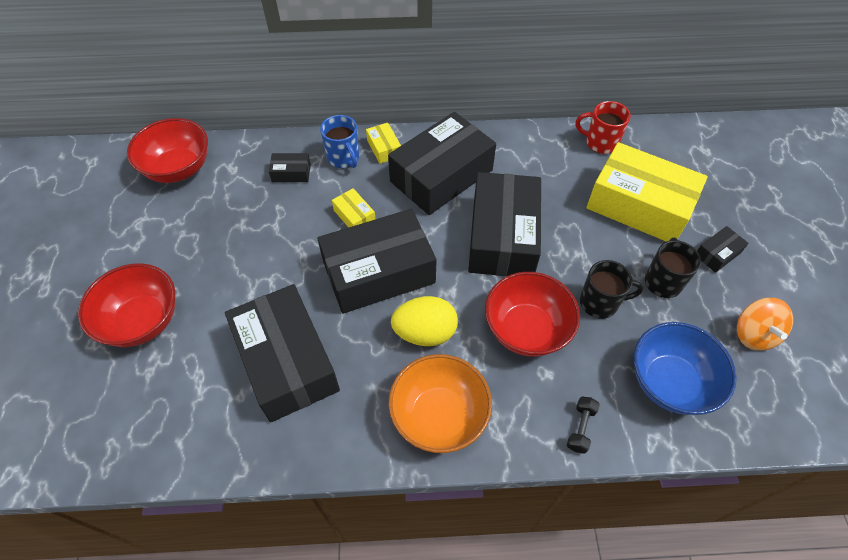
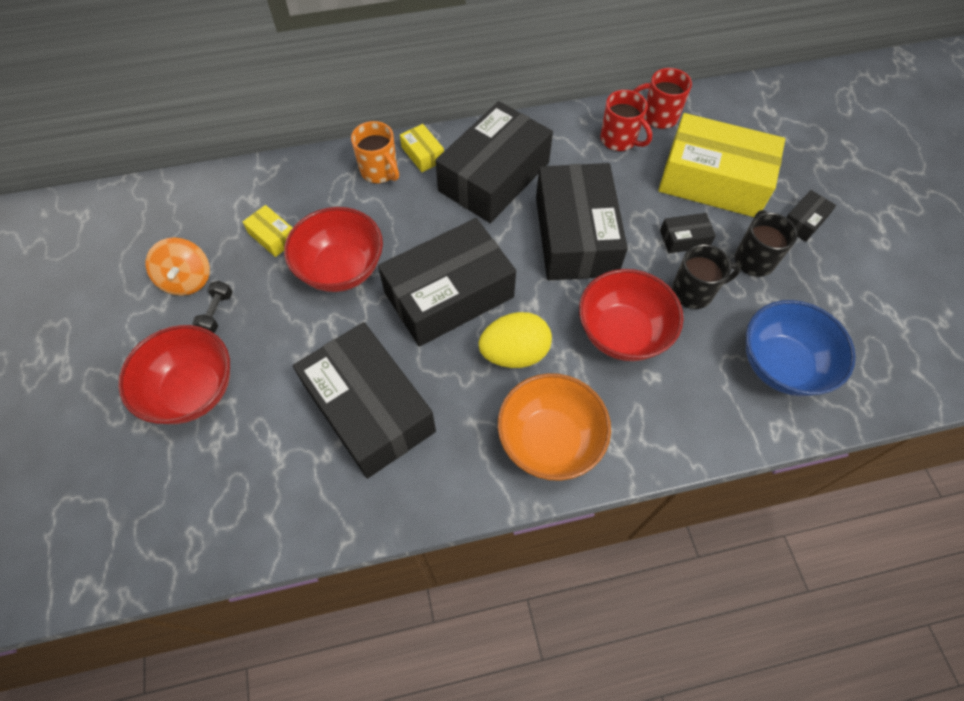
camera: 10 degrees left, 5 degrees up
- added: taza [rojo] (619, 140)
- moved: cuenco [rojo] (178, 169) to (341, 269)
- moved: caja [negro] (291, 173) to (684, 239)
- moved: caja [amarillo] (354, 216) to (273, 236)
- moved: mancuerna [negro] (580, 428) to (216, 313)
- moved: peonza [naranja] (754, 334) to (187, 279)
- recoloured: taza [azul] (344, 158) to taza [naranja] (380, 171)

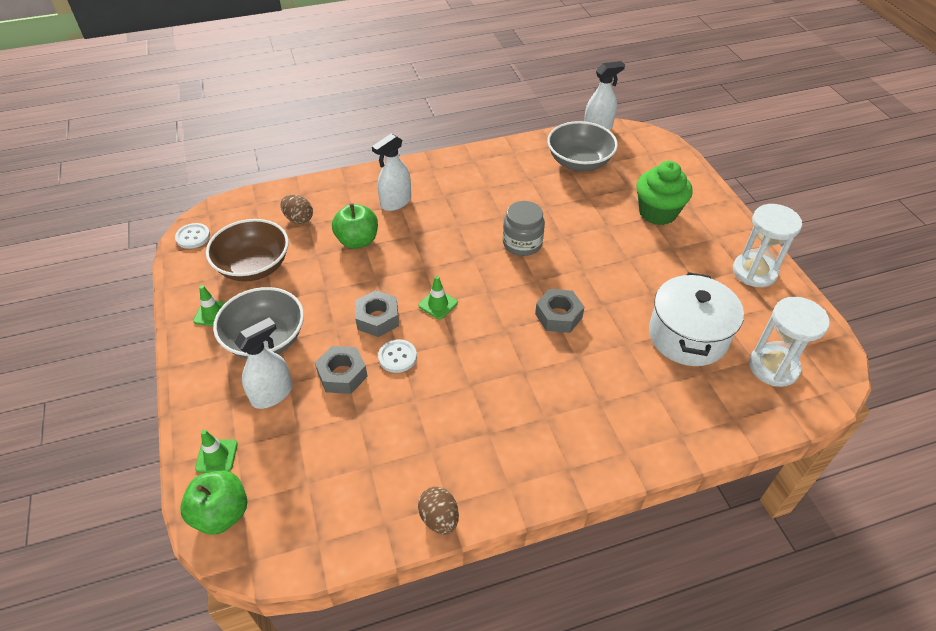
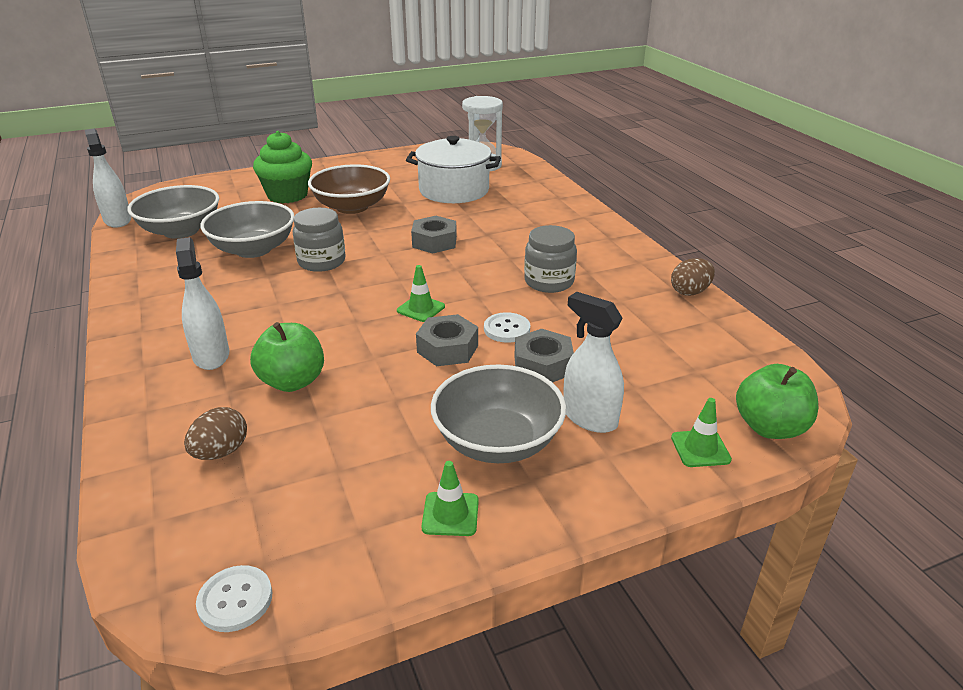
camera: 95 degrees left, 15 degrees down
- removed: reloj de arena [blanco] (754, 272)
- added: cuenco [gris] (253, 249)
- added: tarro [gris] (549, 282)
- moved: cuenco [marrón] (254, 266) to (352, 207)
- turned: pulverizador [blanco] (395, 202) = (211, 355) 150 degrees counterclockwise

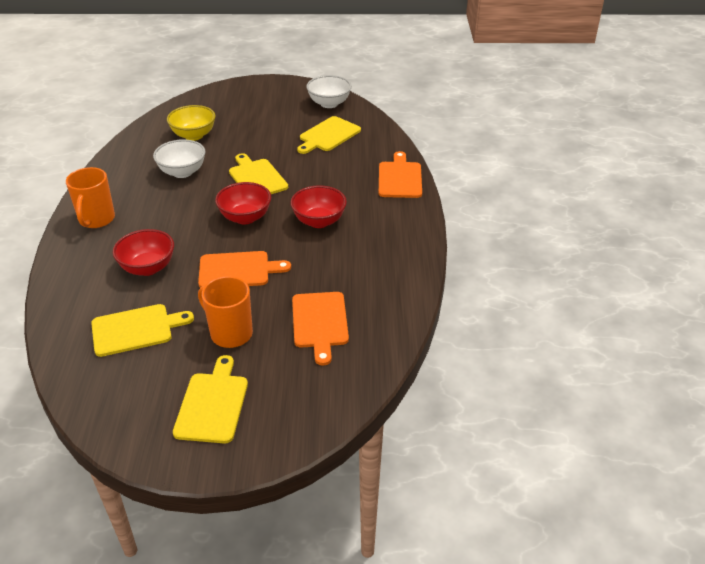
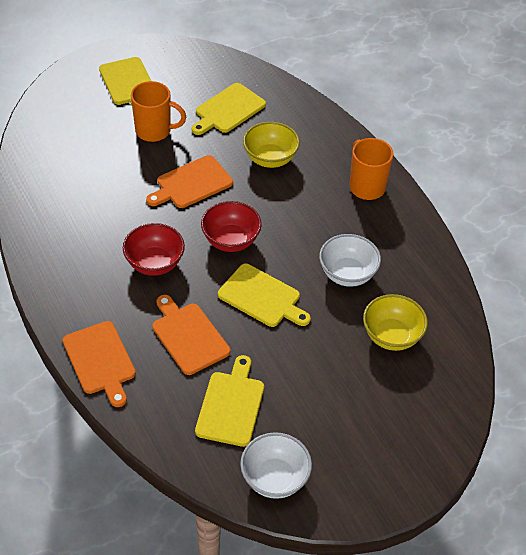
camera: 150 degrees right, 10 degrees up
- moved: tabla de cortar [naranja] (319, 323) to (189, 336)
- recoloured: cuenco [rojo] (148, 268) to cuenco [amarillo] (270, 159)

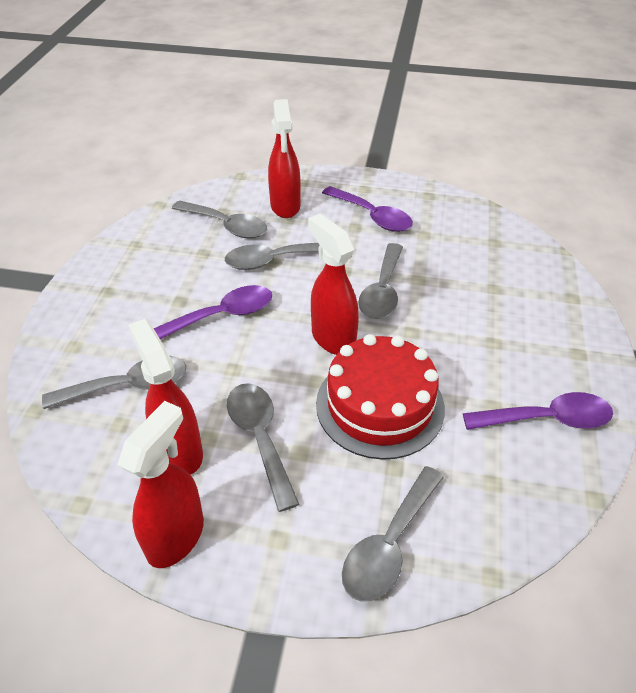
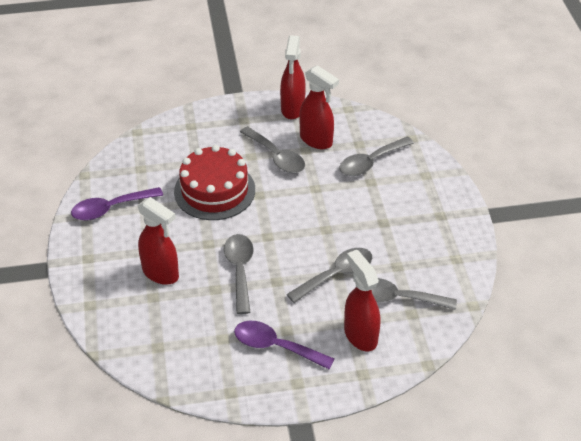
camera: 160 degrees right, 0 degrees up
- removed: cuchara [morado] (222, 316)
- removed: cuchara [gris] (389, 544)
- moved: pulverizador [rojo] (333, 338) to (161, 273)

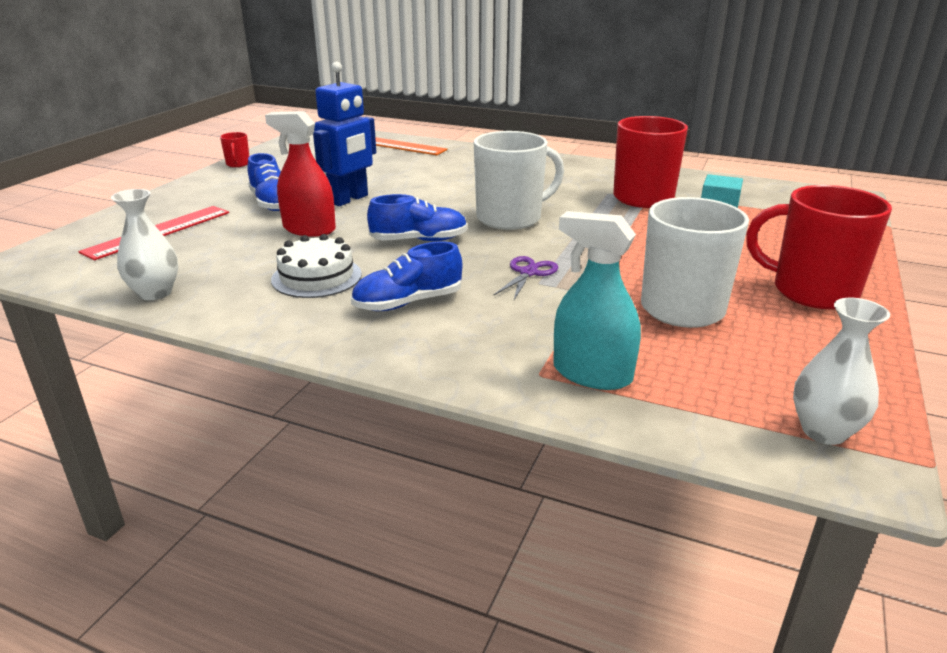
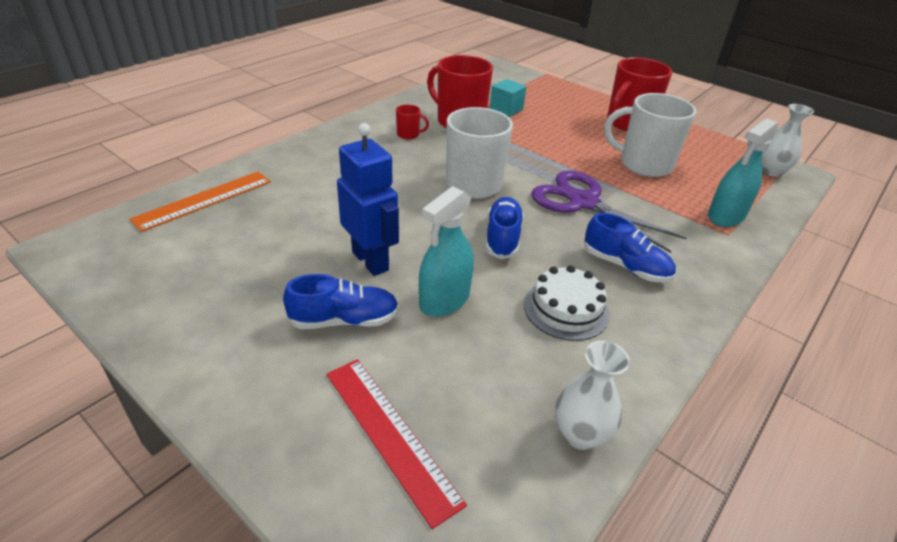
camera: 75 degrees left, 10 degrees up
- moved: taza [rojo] (238, 164) to (409, 135)
- recoloured: pulverizador [rojo] (309, 229) to pulverizador [turquesa] (444, 300)
- turned: zapato [azul] (408, 303) = (625, 266) 45 degrees counterclockwise
- resized: tijeras [morado] (528, 272) = (582, 202) x2.10

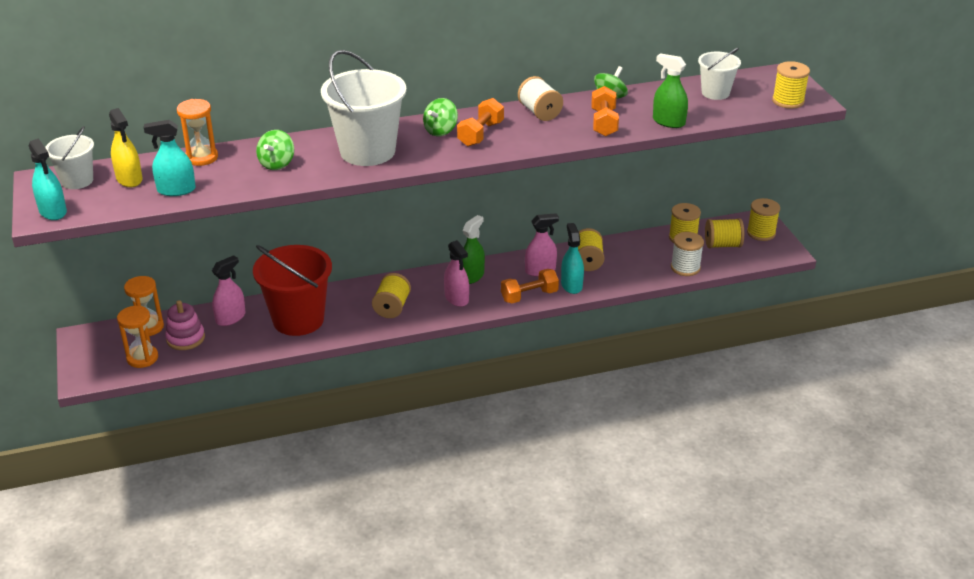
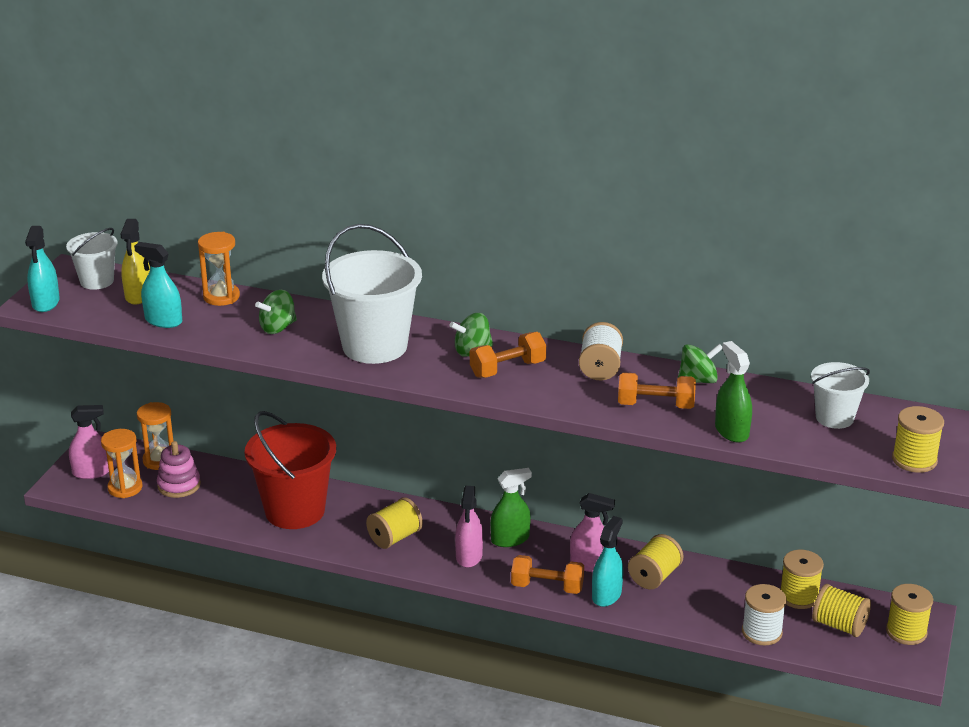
camera: 35 degrees right, 5 degrees down
- moved: pulverizador [rosa] (230, 318) to (92, 472)
- turned: mancuerna [naranja] (604, 123) = (655, 405) 60 degrees clockwise

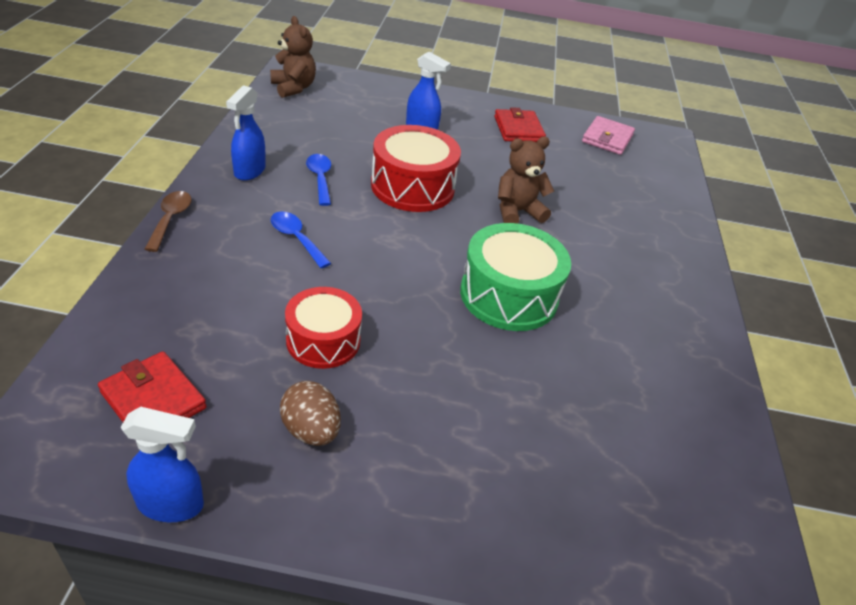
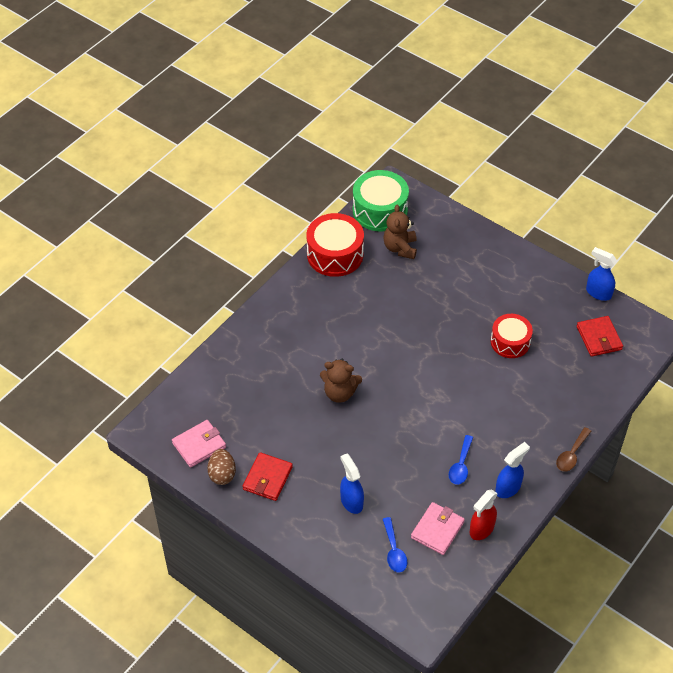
camera: 145 degrees left, 10 degrees up
- added: cartera [rosa] (437, 530)
- added: pulverizador [rojo] (481, 529)
- moved: osito [marrón] (293, 88) to (400, 248)
- moved: cuchara [azul] (296, 238) to (394, 551)
- moved: huevo [marrón] (311, 430) to (222, 474)
- moved: tambor [rojo] (412, 186) to (335, 254)
- moved: tambor [verde] (508, 295) to (380, 210)

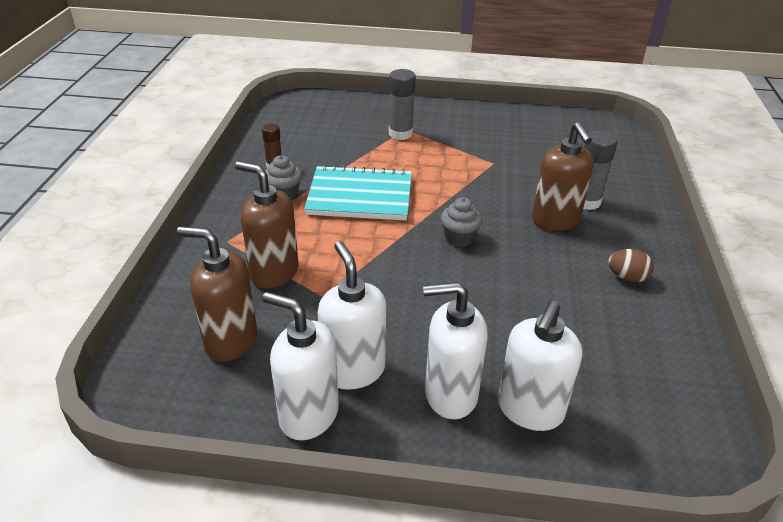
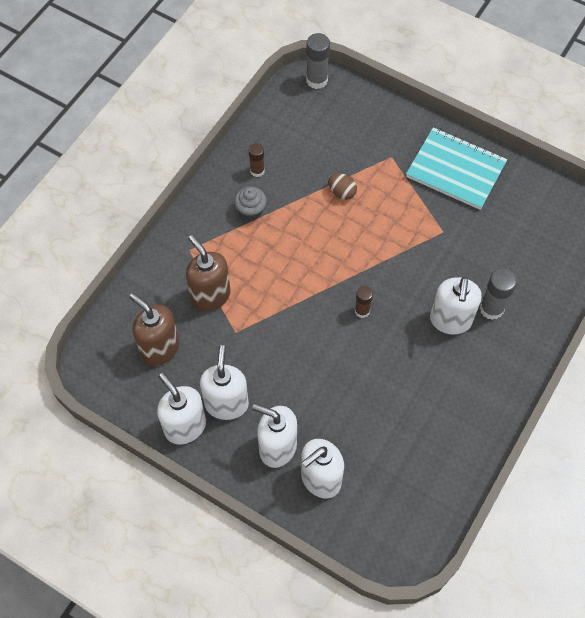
camera: 25 degrees right, 25 degrees up
- moved: cuaderno [turquesa] (360, 196) to (455, 170)
- moved: barra de pegamento [gris] (400, 134) to (317, 80)
- moved: huevo [marrón] (627, 277) to (342, 192)
- replaced: magdalena [gris] (459, 238) to barra de pegamento [marrón] (362, 311)
- recoloured: dispensador de jabón [marrón] (555, 221) to dispensador de jabón [blanco] (450, 320)

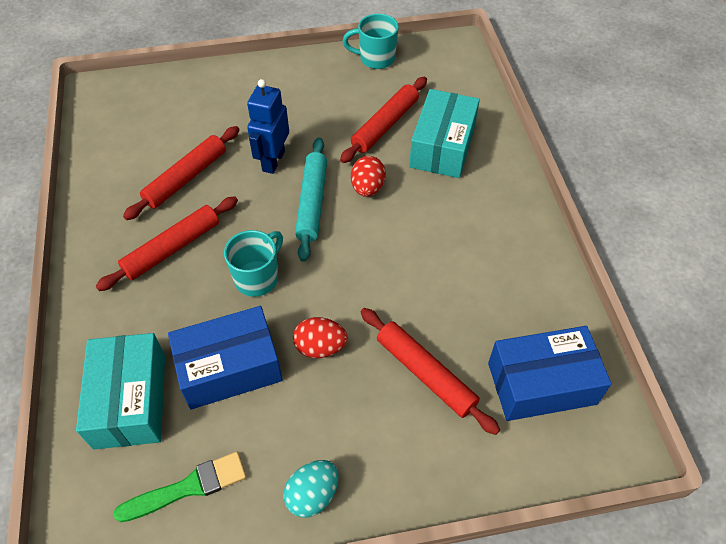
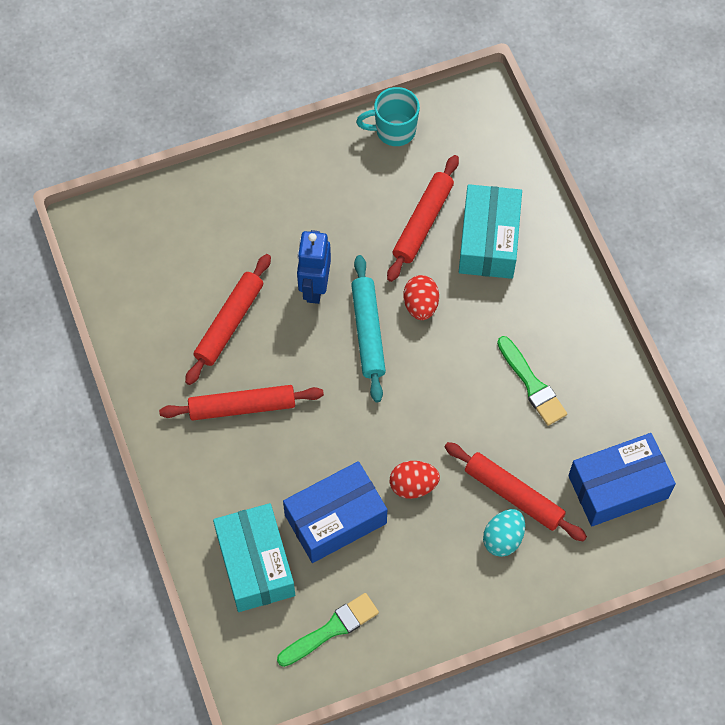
camera: 10 degrees left, 10 degrees up
- removed: taza [turquesa] (258, 278)
- added: pincel [verde] (532, 384)
- moved: huevo [turquesa] (312, 495) to (503, 538)
- turned: rodillo [rojo] (172, 248) = (242, 406) 45 degrees clockwise

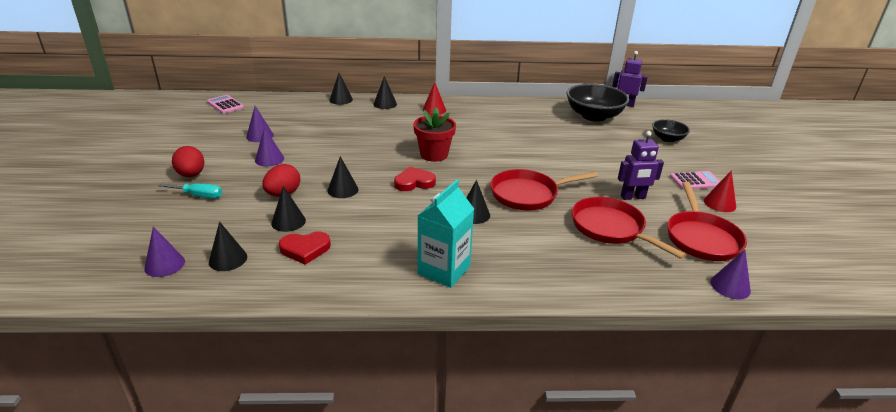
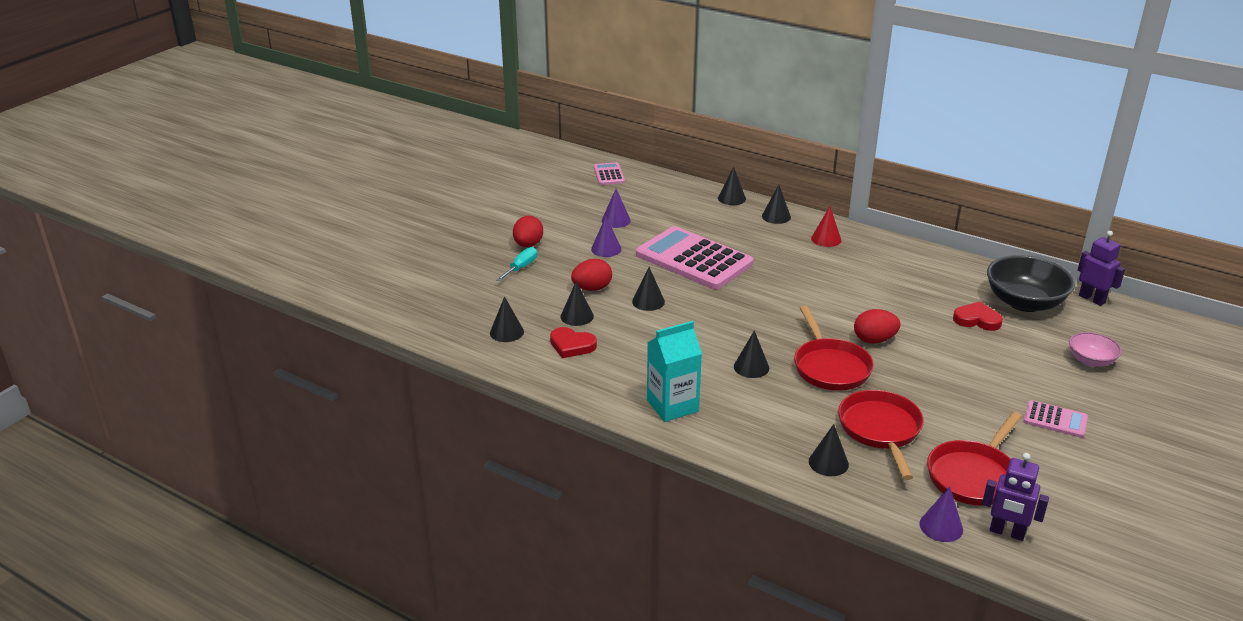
camera: 35 degrees right, 0 degrees up
- removed: cono [morado] (164, 264)
- removed: maceta [rojo] (434, 154)
- removed: cono [rojo] (719, 203)
- added: calculadora [rosa] (694, 259)
- added: cono [negro] (828, 463)
- added: huevo [rojo] (874, 340)
- moved: corazón [rojo] (414, 182) to (977, 320)
- moved: robot [morado] (633, 197) to (1006, 533)
- recoloured: cuenco [negro] (667, 139) to cuenco [rosa] (1091, 361)
- turned: destornillador [turquesa] (199, 196) = (521, 267) 105 degrees counterclockwise
- turned: sartén [rojo] (528, 194) = (830, 367) 120 degrees counterclockwise

